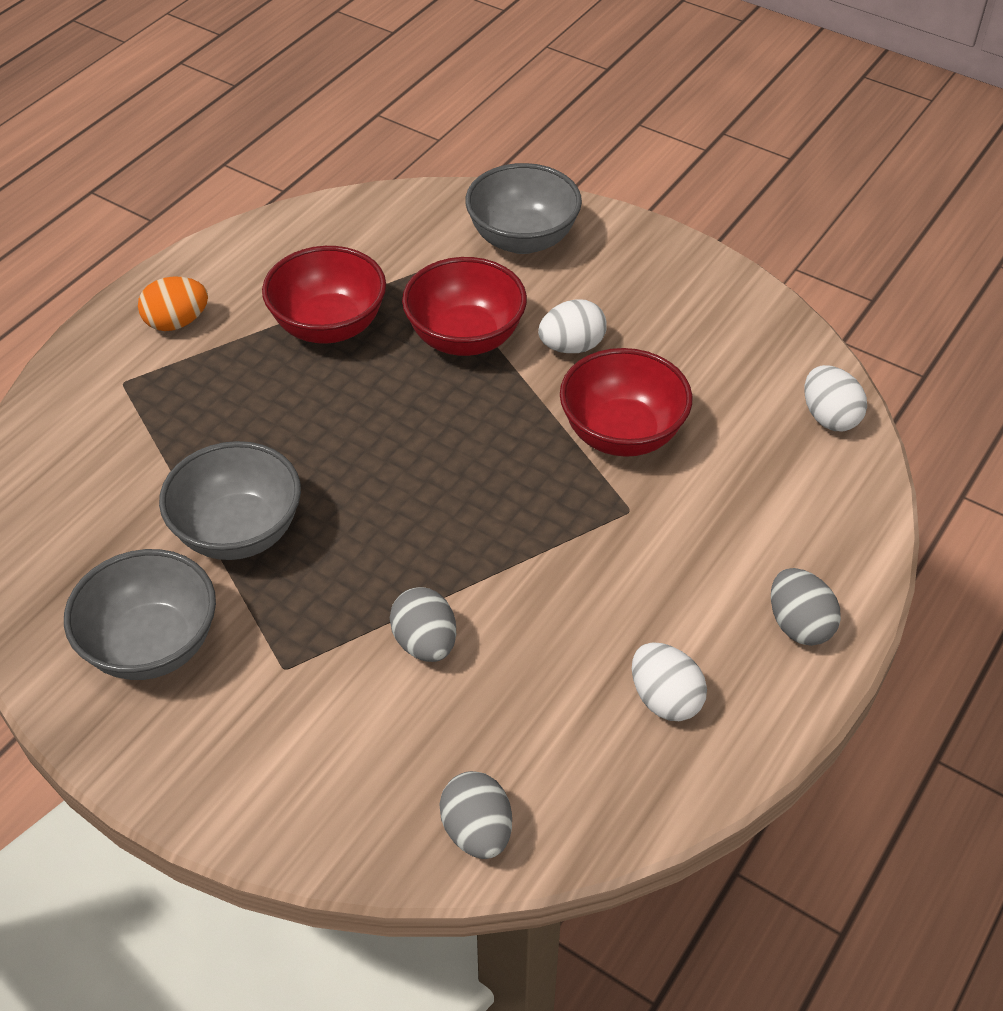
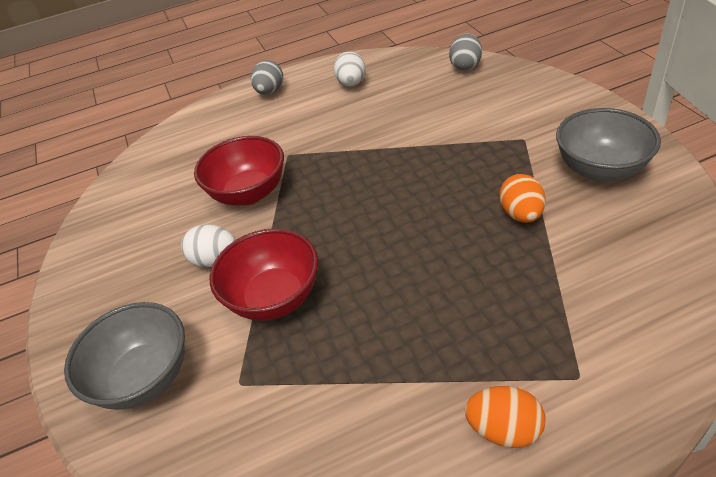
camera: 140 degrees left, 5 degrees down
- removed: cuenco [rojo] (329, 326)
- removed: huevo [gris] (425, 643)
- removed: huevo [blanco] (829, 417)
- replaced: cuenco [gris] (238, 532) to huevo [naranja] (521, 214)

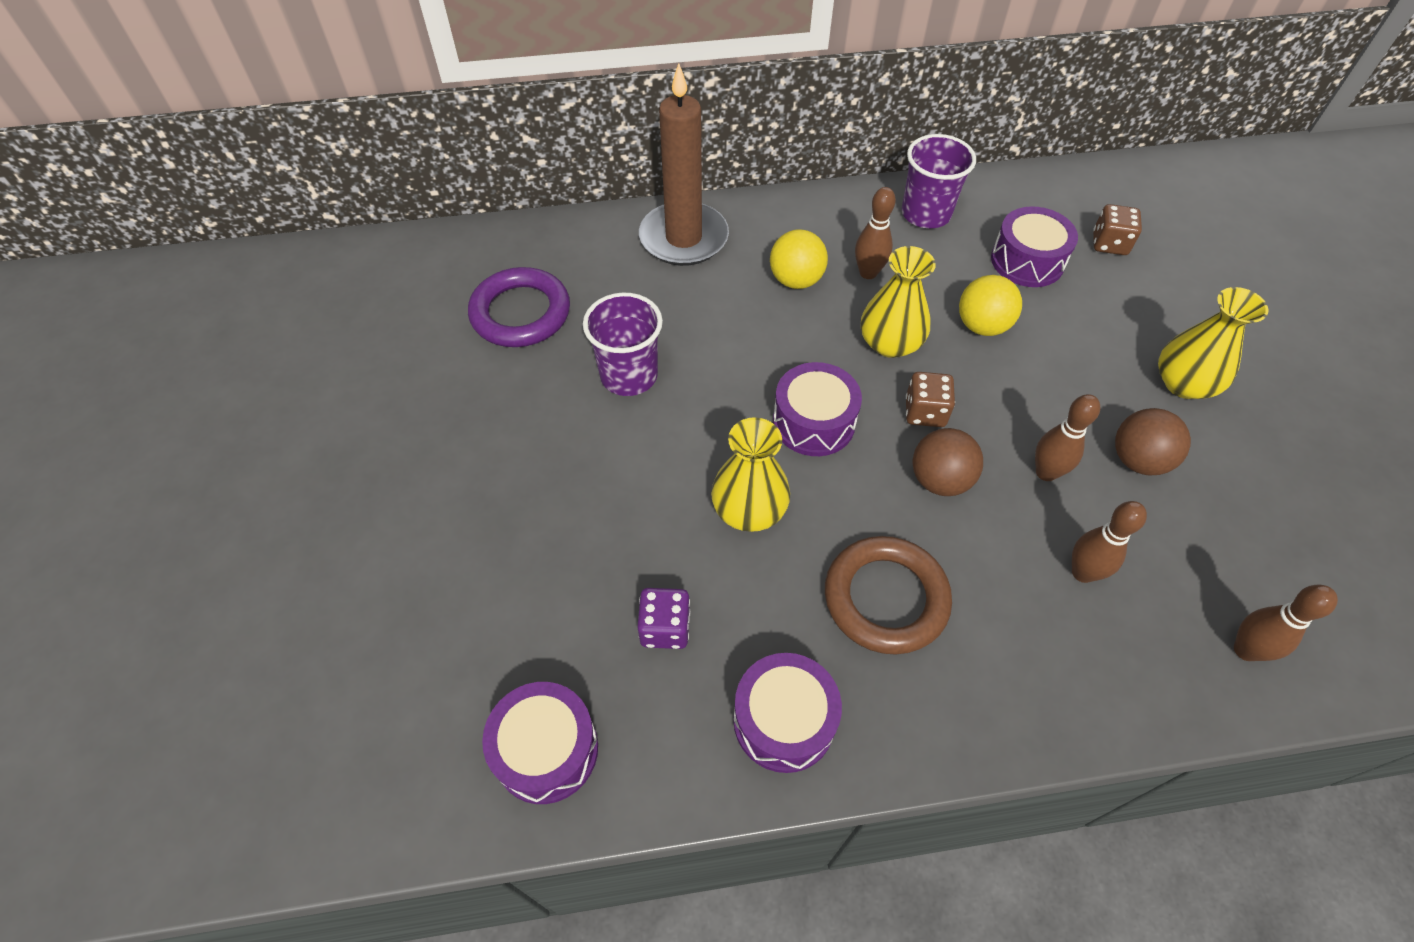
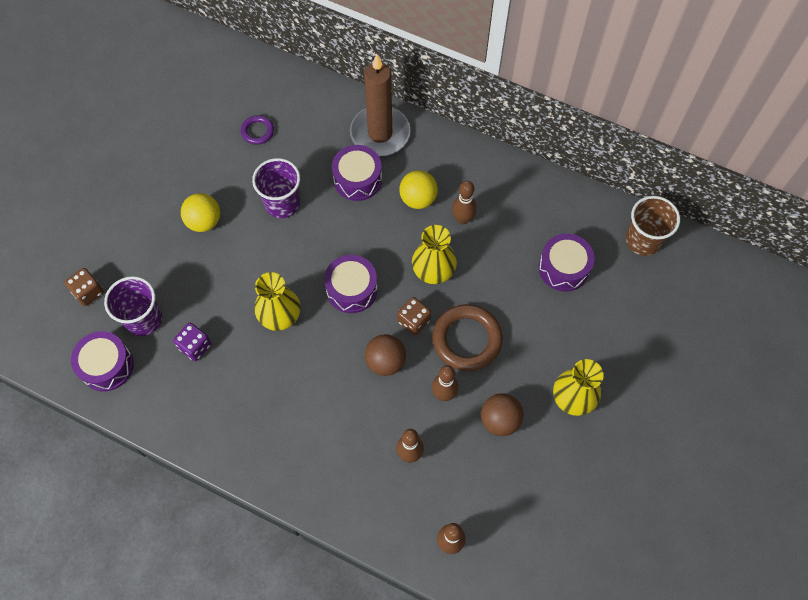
camera: 35 degrees right, 10 degrees up
- added: vaso [marrón] (643, 240)
- moved: tambor [morado] (784, 720) to (357, 179)
- moved: anillo [marrón] (885, 598) to (467, 339)
- moved: vaso [morado] (926, 214) to (144, 319)
- moved: pelota [amarillo] (982, 326) to (204, 221)
- moved: dado [marrón] (1109, 244) to (88, 292)
- resized: anillo [morado] (520, 313) = (257, 131) x0.52

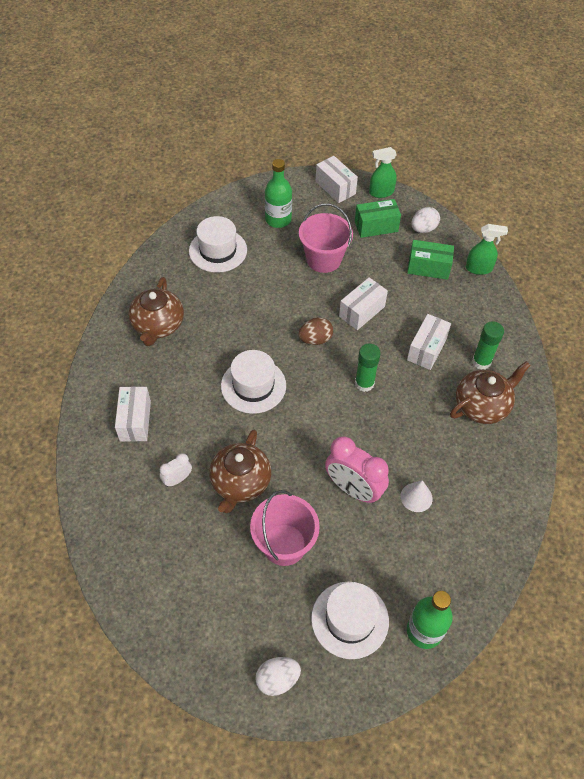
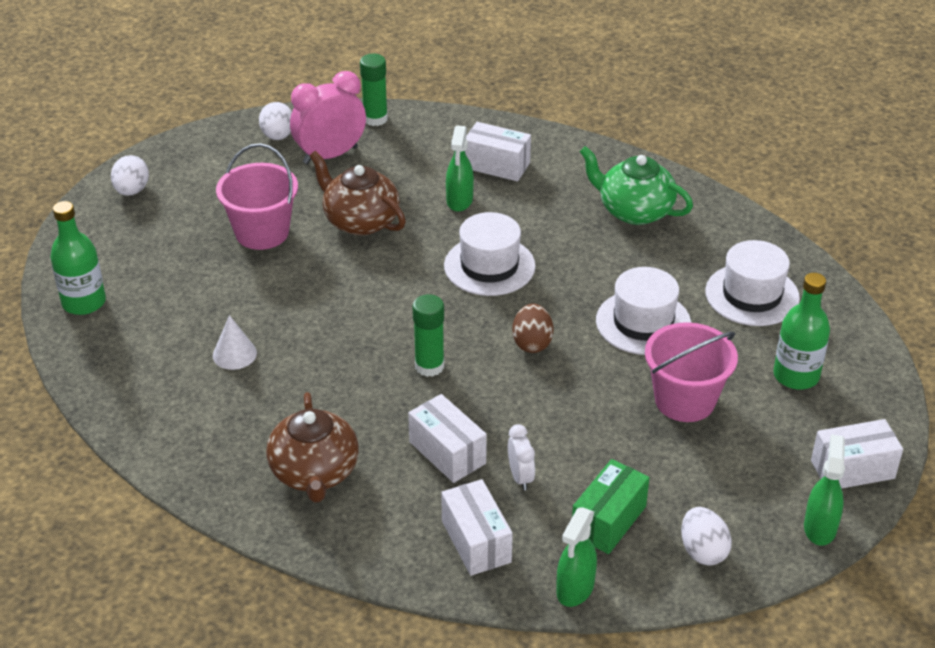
camera: 115 degrees right, 15 degrees down
- removed: caja [verde] (376, 226)
- added: huevo [blanco] (278, 136)
- added: pulverizador [verde] (459, 201)
- moved: despertador [blanco] (177, 479) to (520, 477)
- moved: sombrero [blanco] (350, 619) to (643, 322)
- moved: despertador [rosa] (353, 489) to (330, 155)
- moved: caja [blanco] (362, 311) to (476, 541)
- moved: barra de pegamento [verde] (481, 361) to (375, 119)
- recoloured: tetera [marrón] (158, 325) to tetera [verde] (634, 211)

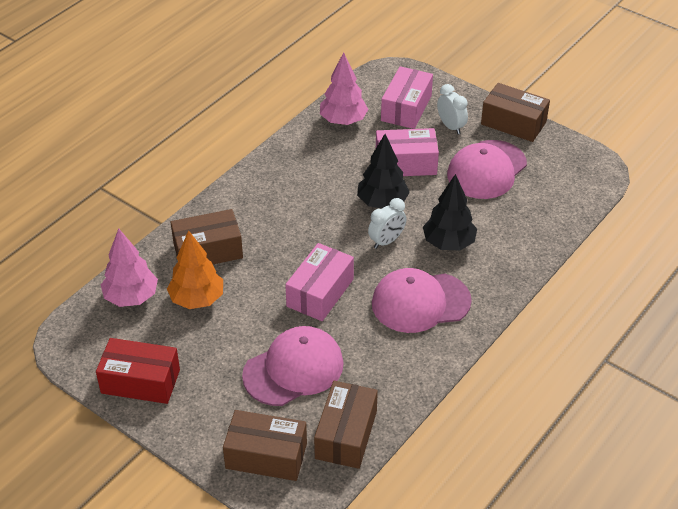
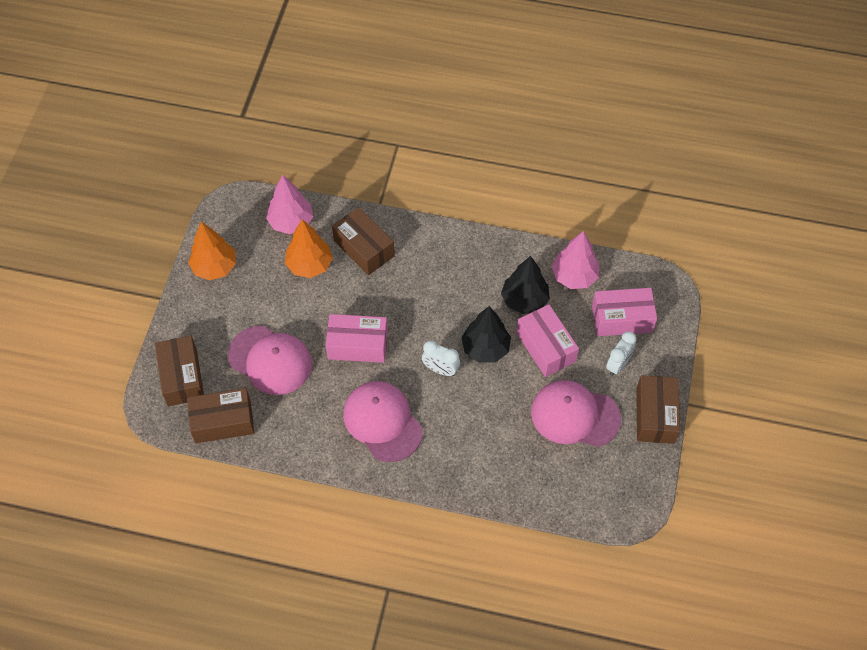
camera: 65 degrees right, 15 degrees up
- moved: árbol [negro] (448, 243) to (524, 300)
- replaced: caja [rojo] (140, 381) to árbol [naranja] (215, 267)

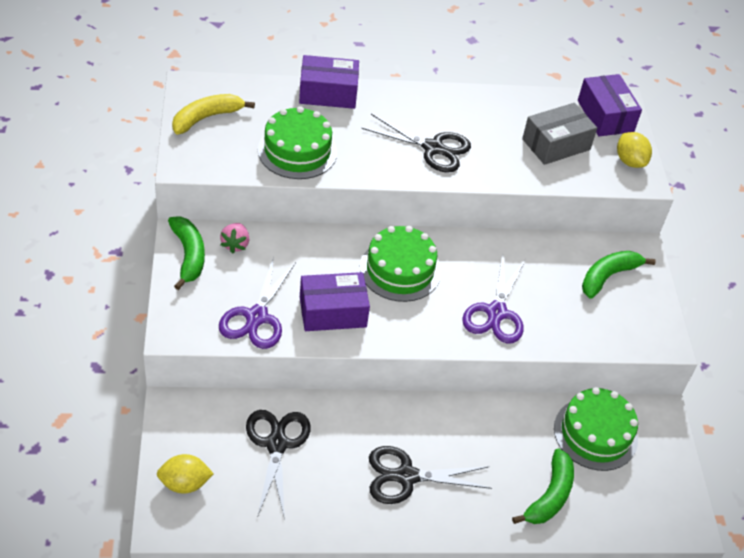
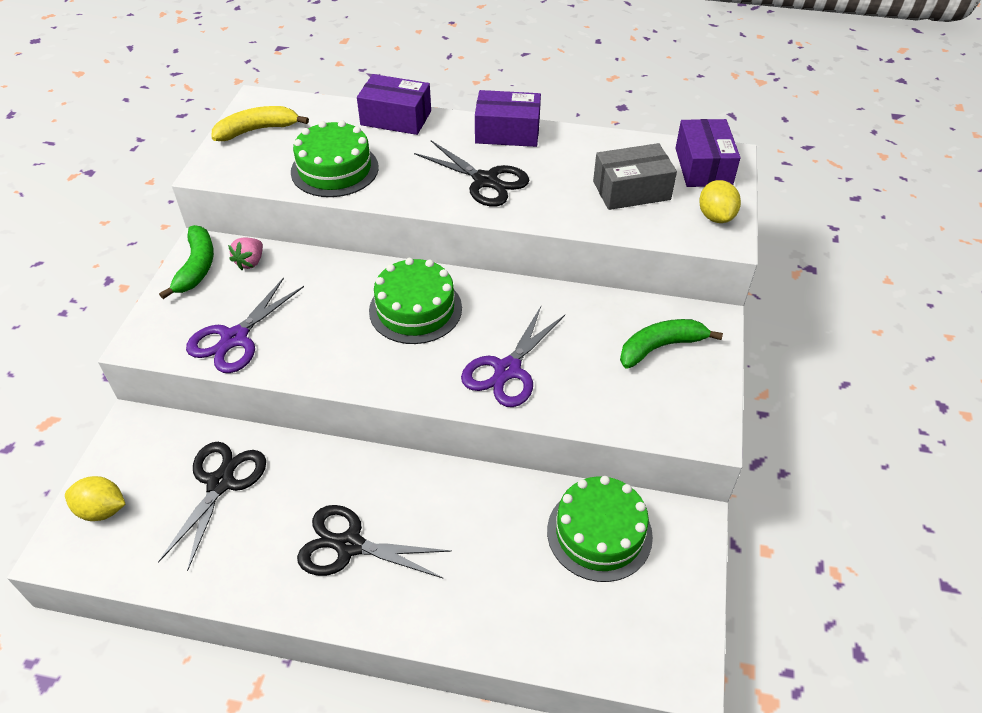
camera: 20 degrees right, 0 degrees up
- removed: plátano [verde] (549, 496)
- moved: caja [morado] (332, 312) to (507, 132)

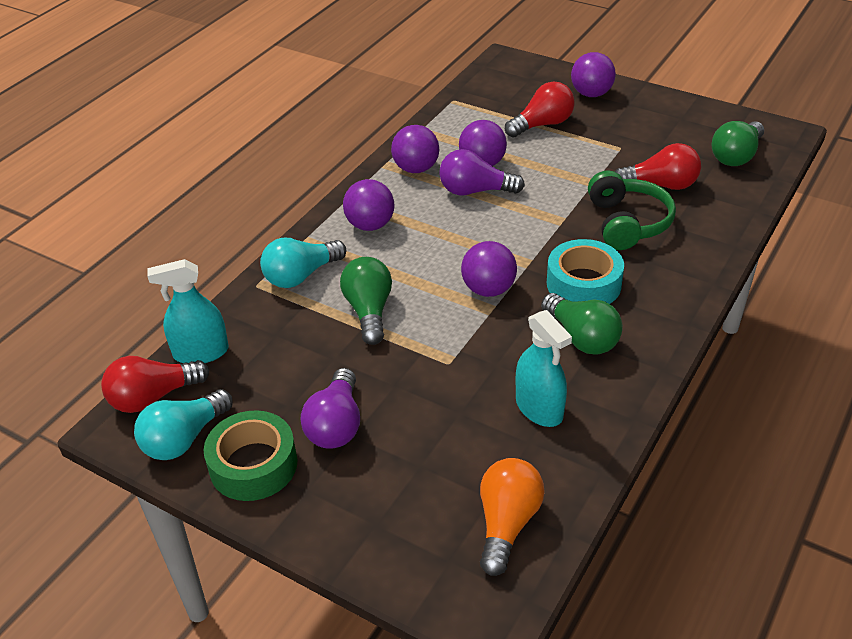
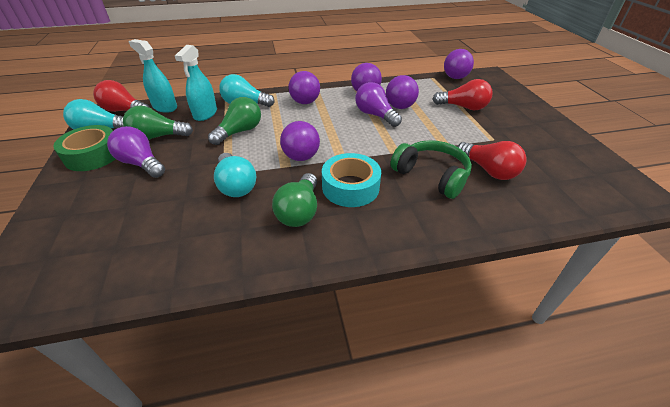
camera: 45 degrees right, 0 degrees up
- removed: bombilla [naranja] (507, 523)
- added: bombilla [turquesa] (236, 185)
- moved: pulverizador [turquesa] (539, 408) to (205, 114)
- moved: pelota [morado] (591, 94) to (455, 77)
- moved: bombilla [verde] (736, 156) to (158, 137)
- turned: bombilla [morado] (336, 425) = (141, 163) 75 degrees clockwise
- turned: auriculares [verde] (627, 223) = (431, 175) 90 degrees counterclockwise

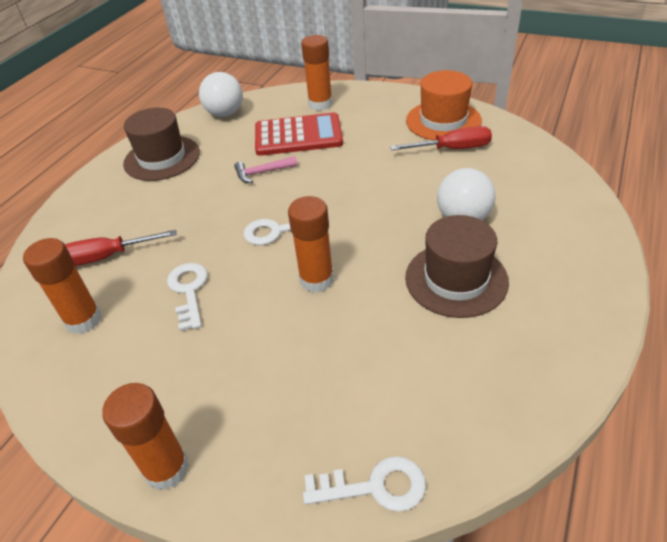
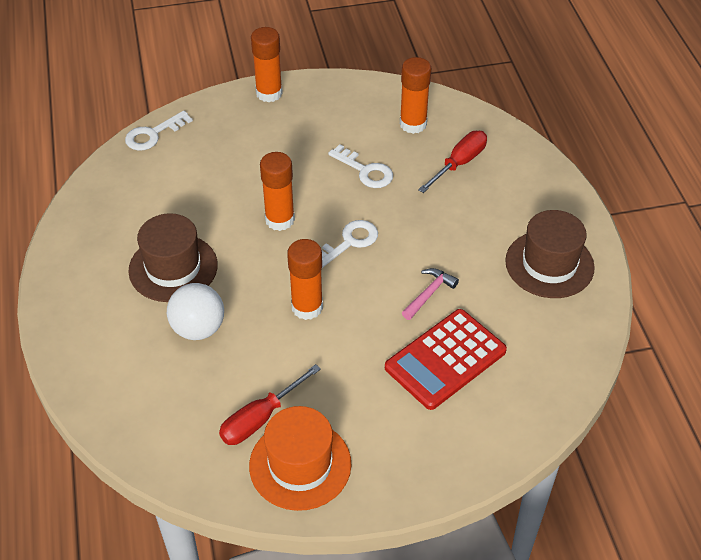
camera: 140 degrees right, 5 degrees up
- removed: pelota [blanco] (225, 114)
- moved: barra de pegamento [naranja] (320, 104) to (307, 307)

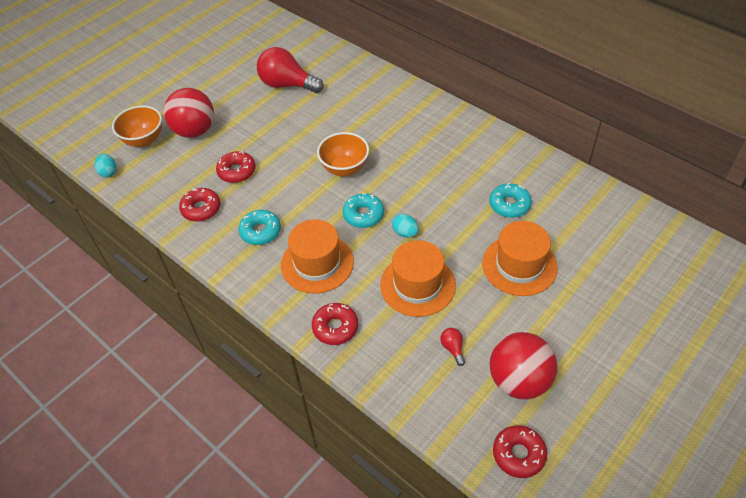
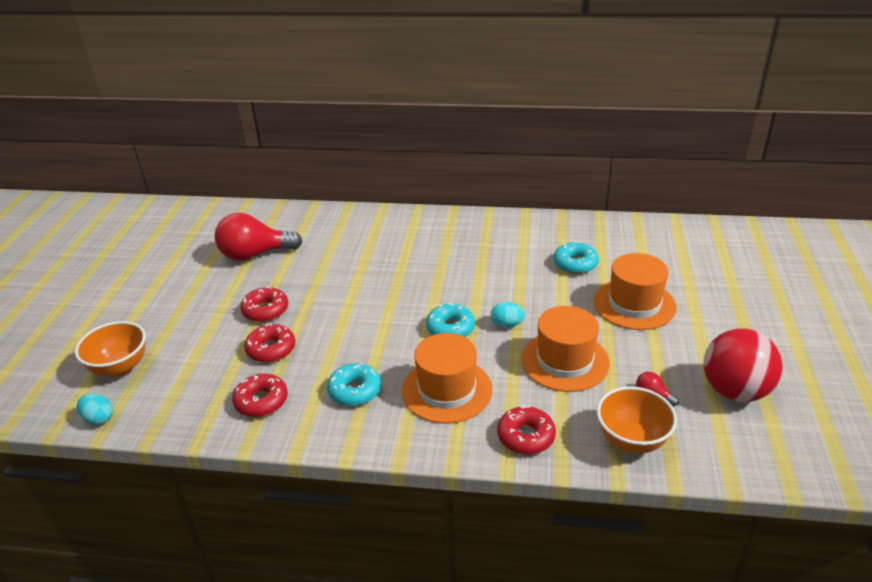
camera: 35 degrees left, 15 degrees down
- removed: pelota [rojo] (194, 131)
- moved: cuenco [naranja] (345, 168) to (631, 440)
- moved: rosquilla [rojo] (518, 454) to (265, 310)

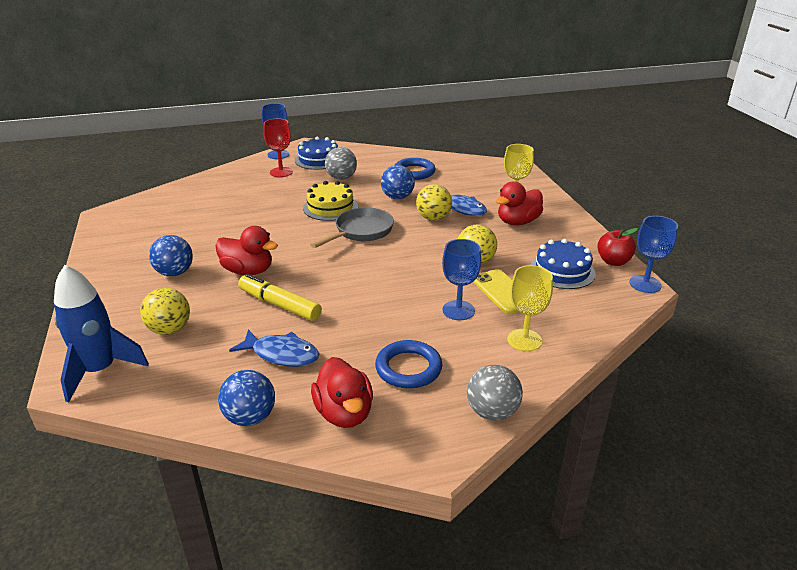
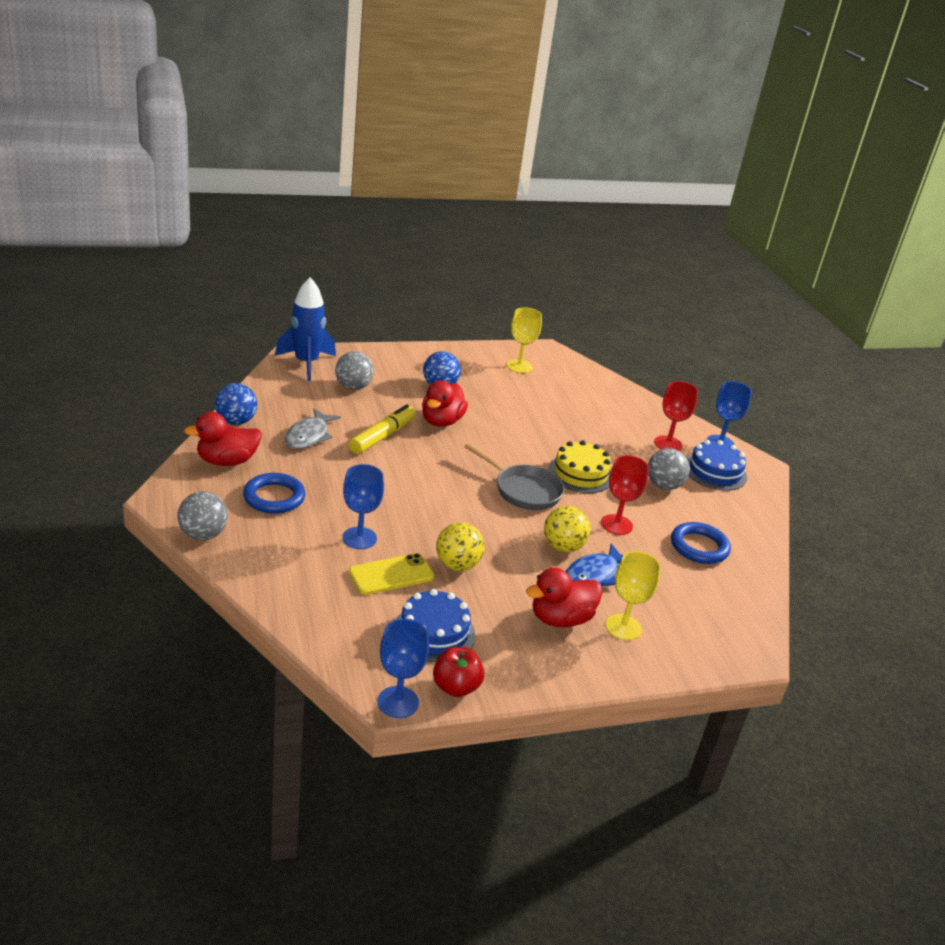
camera: 85 degrees right, 0 degrees up
- moved: copa [amarillo] (524, 340) to (519, 366)
- replaced: pelota [azul] (397, 197) to copa [rojo] (616, 525)
- recoloured: pelota [amarillo] (170, 329) to pelota [gris] (353, 387)
- recoloured: pez [azul] (282, 354) to pez [gris] (309, 436)
- turned: pato [rojo] (517, 222) = (560, 619) 75 degrees counterclockwise

